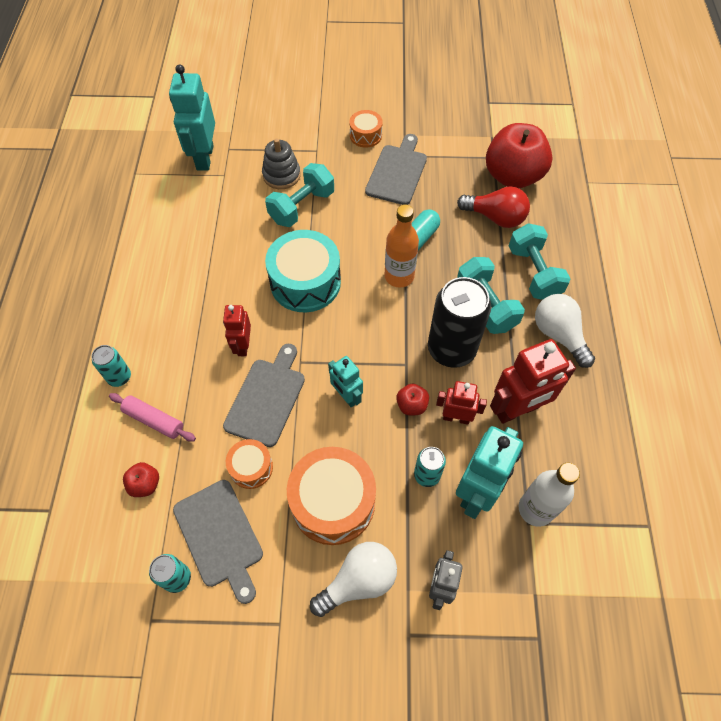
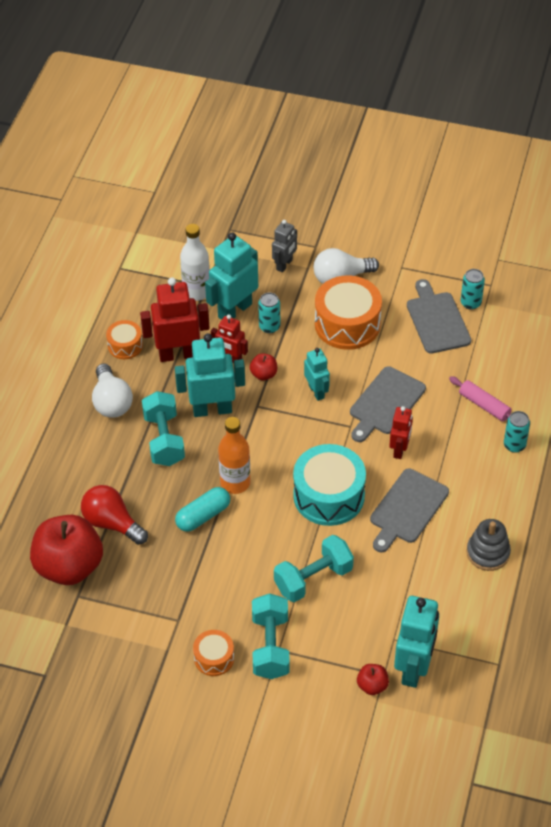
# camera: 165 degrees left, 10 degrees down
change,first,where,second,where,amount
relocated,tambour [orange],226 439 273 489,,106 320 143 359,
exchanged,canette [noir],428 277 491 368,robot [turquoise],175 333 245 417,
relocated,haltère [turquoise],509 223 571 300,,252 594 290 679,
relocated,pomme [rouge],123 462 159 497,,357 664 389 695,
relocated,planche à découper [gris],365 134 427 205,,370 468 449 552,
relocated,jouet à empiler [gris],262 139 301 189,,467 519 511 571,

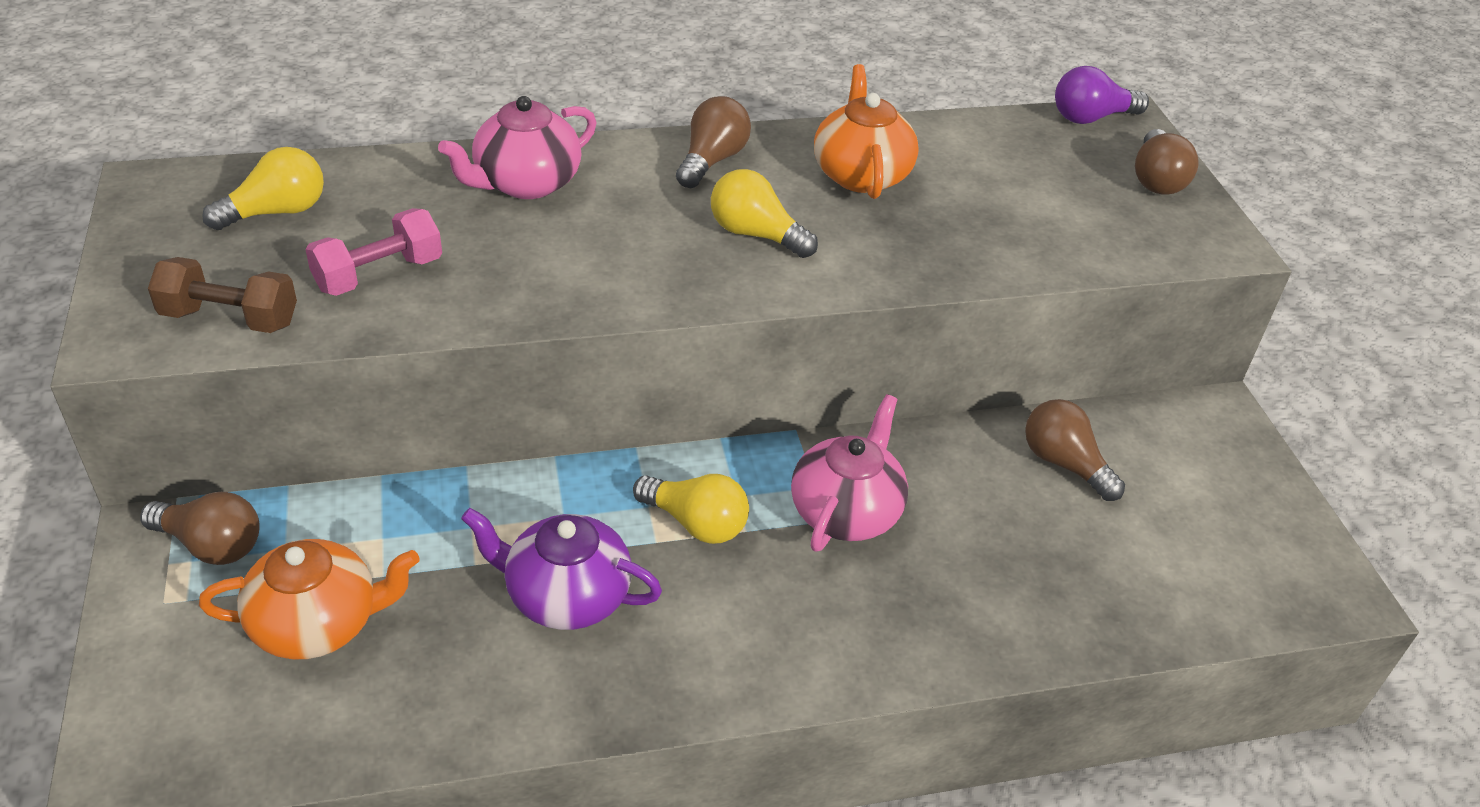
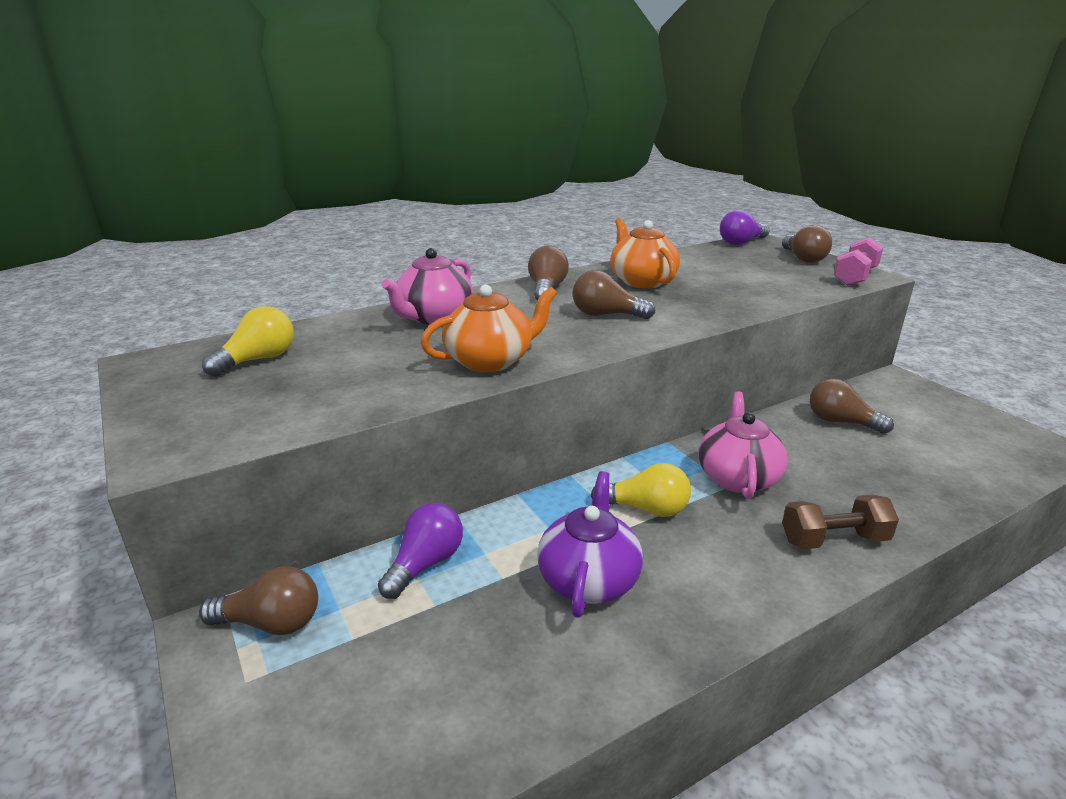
# camera: 15 degrees left, 15 degrees down
change,first,where,second,where,amount
appeared,,,ampoule [violet],378 503 463 599,
relocated,théière [orange],199 539 420 659,,421 285 557 372,
spun,théière [violet],461 508 662 630,,537 471 643 618,105 degrees clockwise
colour,ampoule [jaune],711 169 818 258,ampoule [marron],573 270 655 319,
relocated,haltère [marron],148 257 297 333,,782 495 899 549,
relocated,haltère [rose],305 208 442 296,,834 237 883 286,

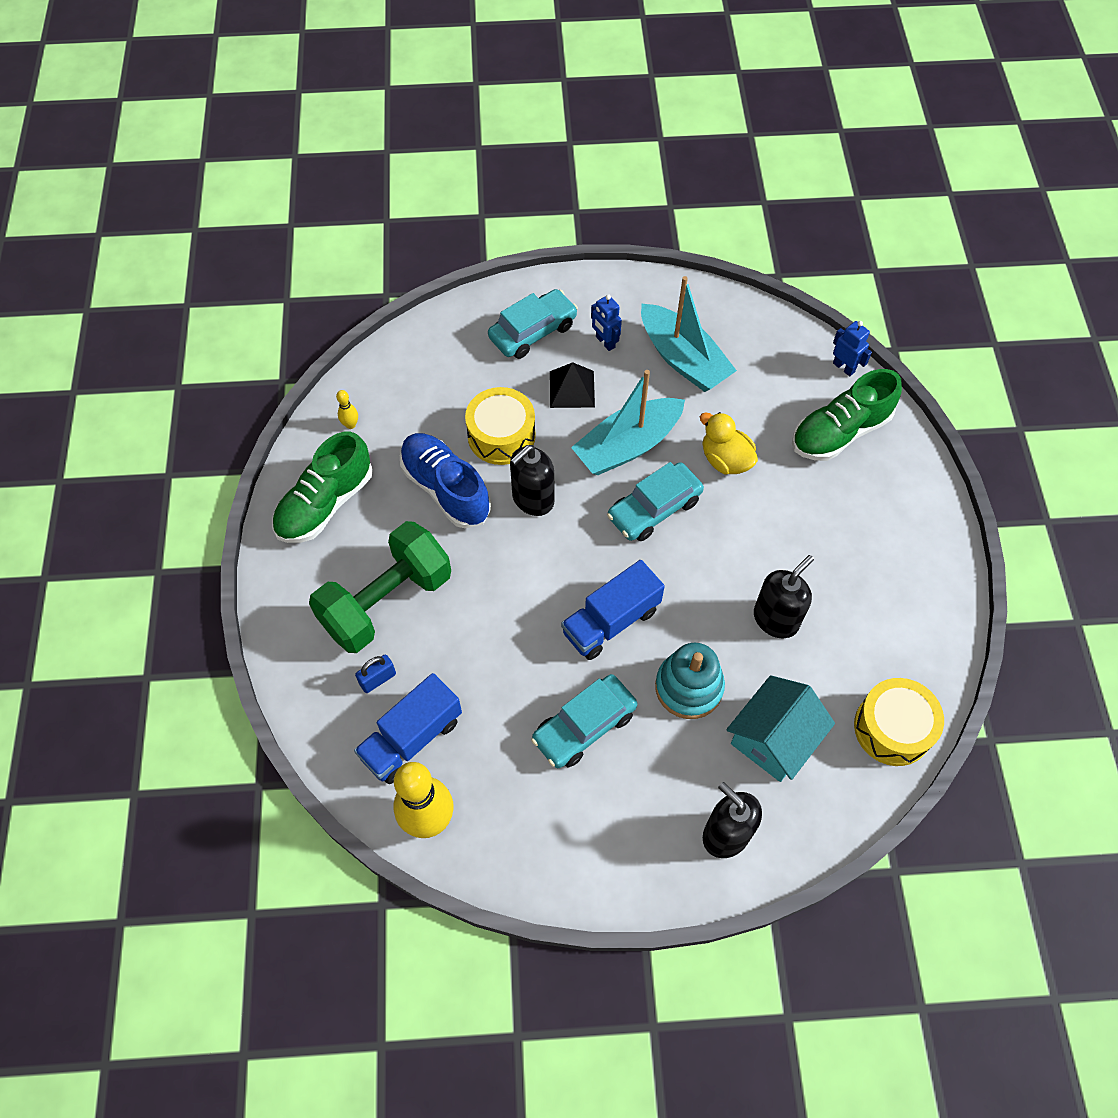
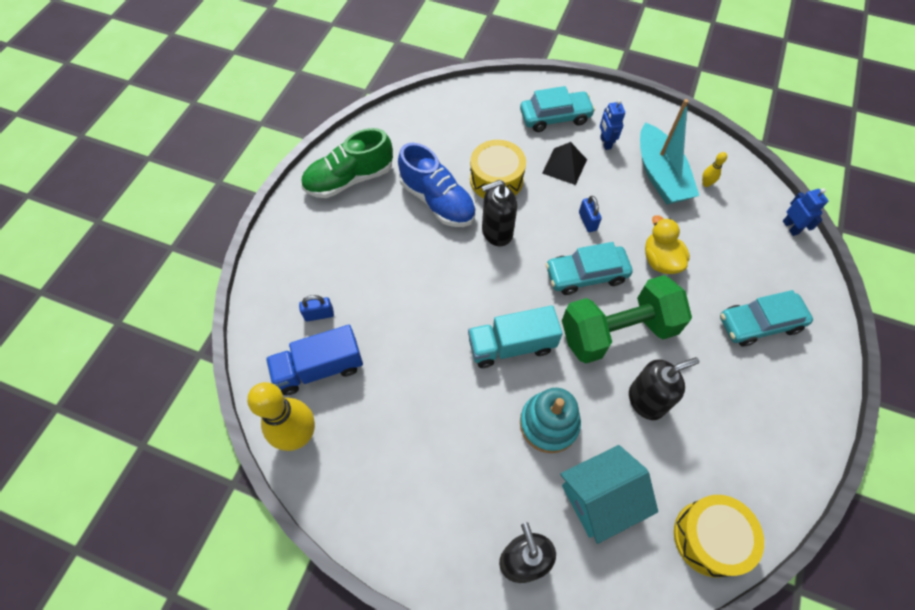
# camera: 25 degrees right, 0 degrees up
change,first,where,second,where,amount
spun,chaussure [bleu],400 433 491 528,,398 143 476 227,150 degrees clockwise
colour,camion [bleu],561 560 665 660,camion [turquoise],468 305 563 368,
relocated,haltère [vert],309 521 451 653,,562 275 692 364,
exchanged,bateau [turquoise],571 370 685 475,cadenas [bleu],579 196 602 232,
relocated,quille [jaune],336 390 358 429,,702 152 727 187,
relocated,voiture [turquoise],531 674 638 768,,720 290 813 346,
missing,chaussure [vert],792 369 902 461,,,

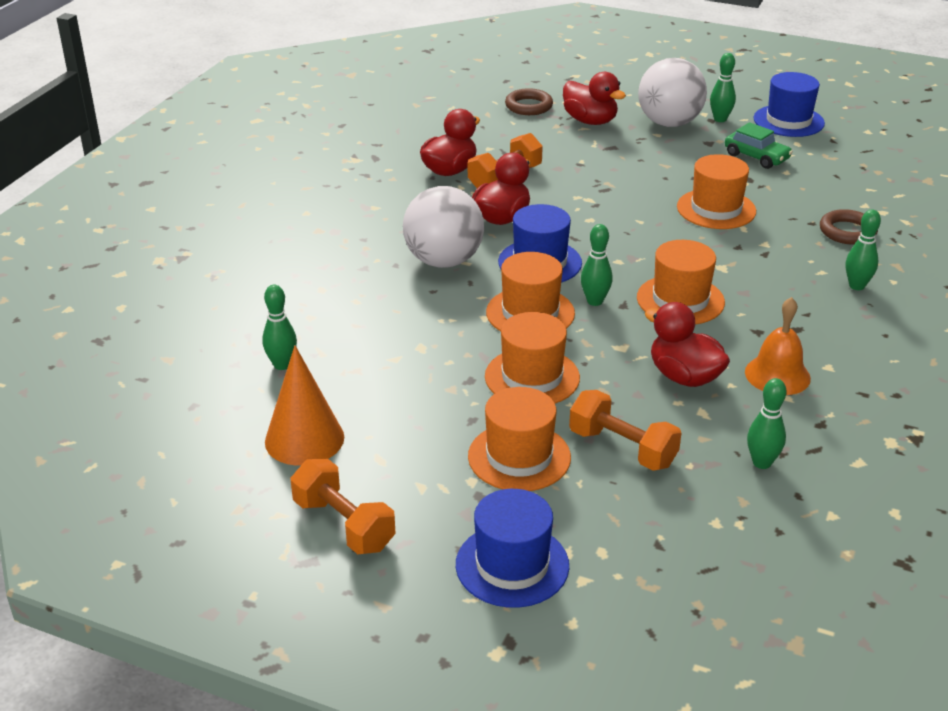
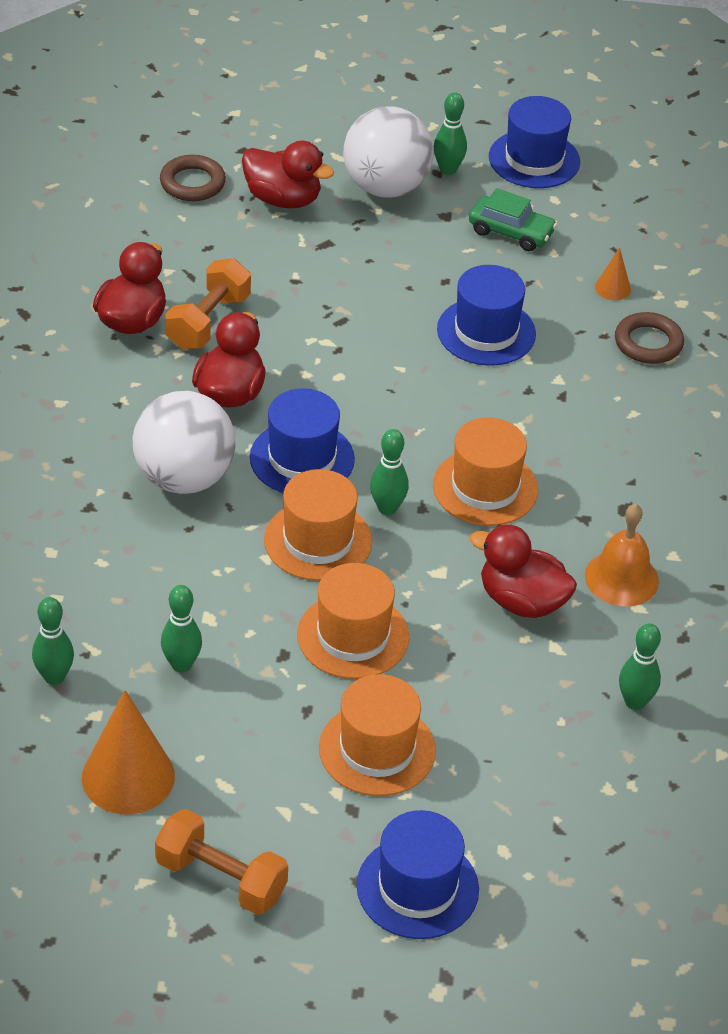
# camera: 20 degrees left, 10 degrees up
change,first,where,second,where,amount
relocated,quille [vert],846 209 881 290,,161 585 202 673,
colour,chapeau [orange],677 154 756 229,chapeau [bleu],437 265 536 366,
appeared,,,cône [orange],595 248 631 301,
missing,haltère [orange],569 390 681 471,,,

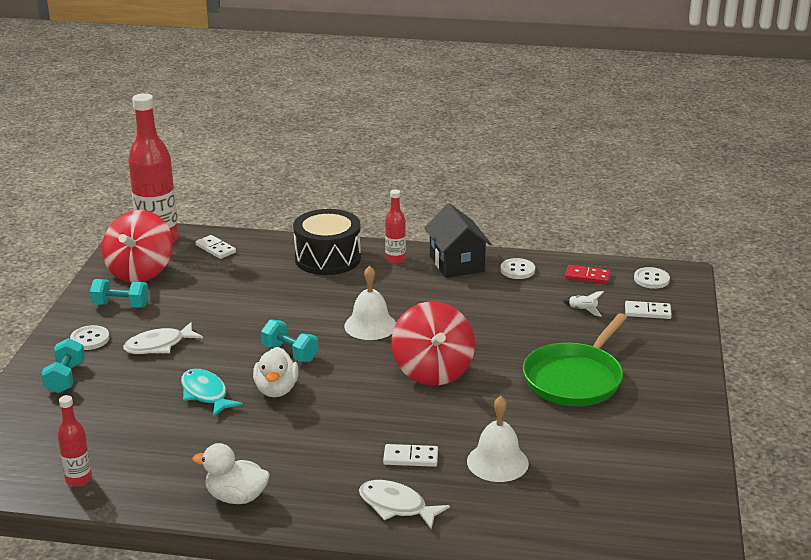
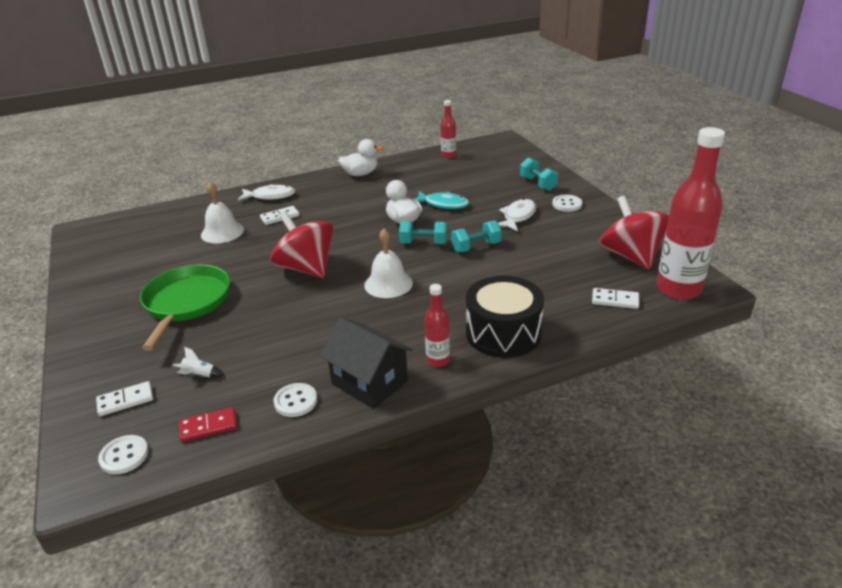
# camera: 150 degrees right, 5 degrees up
change,first,where,second,where,amount
relocated,haltère [turquoise],90 279 149 308,,451 220 502 252,

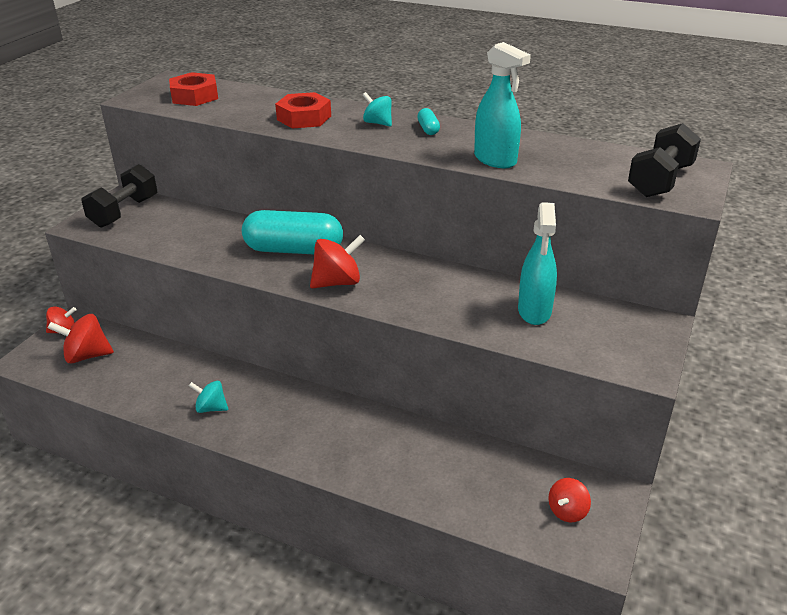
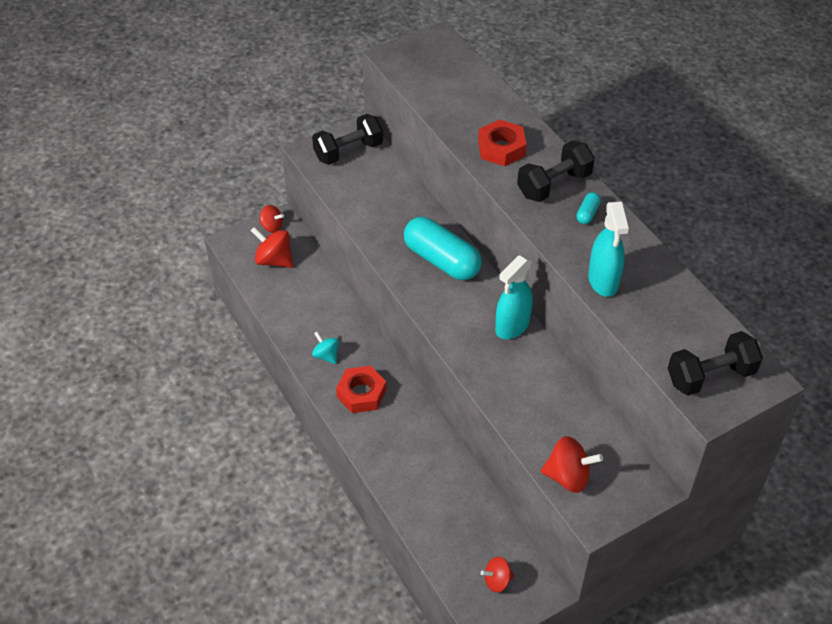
# camera: 35 degrees right, 15 degrees up
change,first,where,second,where,amount
relocated,écrou [rouge],169 72 218 106,,336 366 386 413,
relocated,vaporisateur [turquoise],518 202 557 325,,495 255 533 339,
exchanged,toupie [turquoise],363 92 392 126,haltère [noir],517 141 595 202,
relocated,toupie [rouge],310 235 365 288,,541 436 603 493,

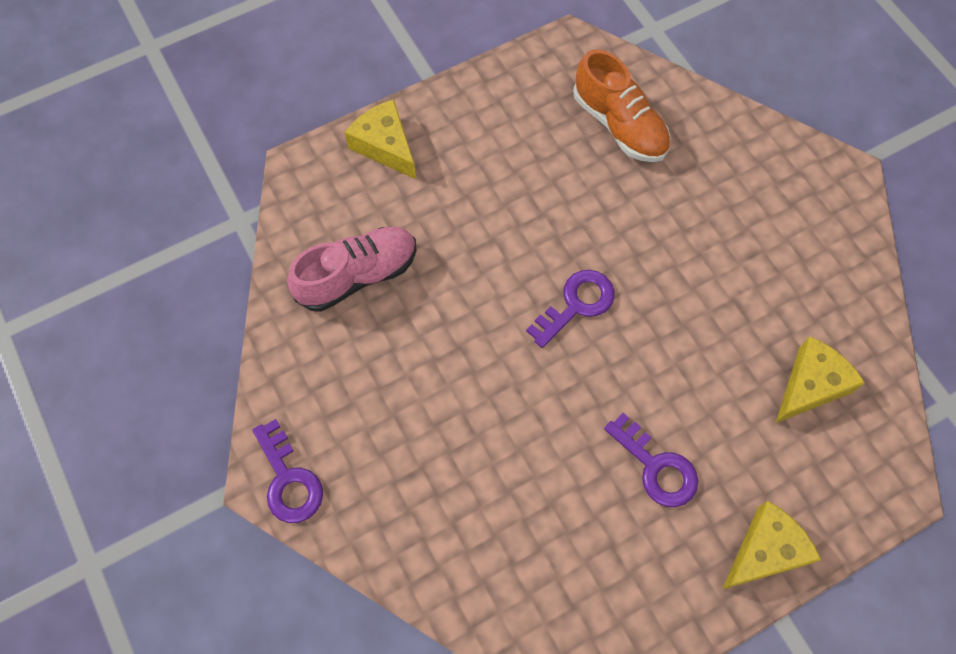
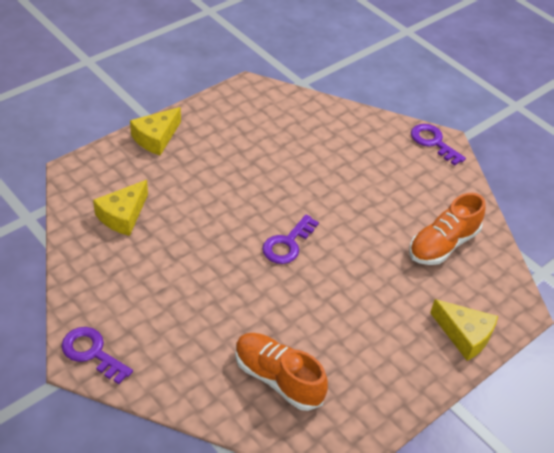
# camera: 165 degrees right, 20 degrees down
change,first,where,second,where,amount
relocated,clé [violet],604 413 698 507,,61 327 133 384,
colour,chaussure [rose],287 227 416 312,chaussure [orange],409 193 486 265,

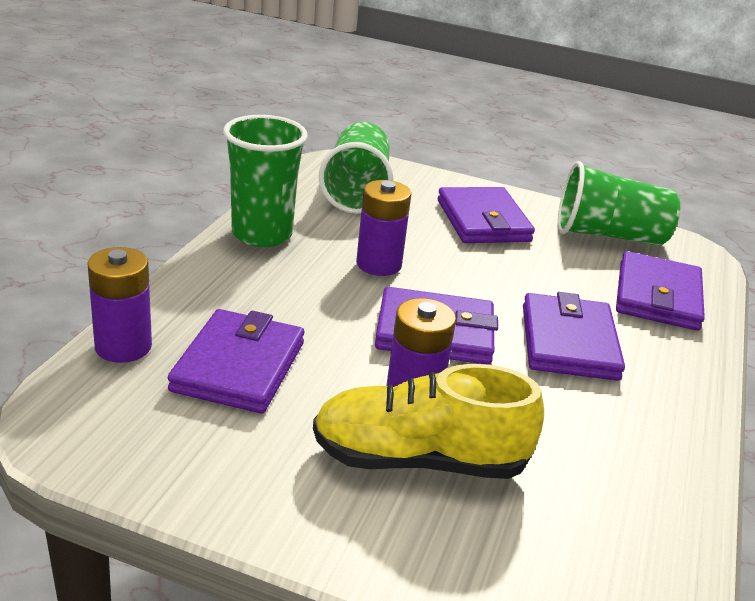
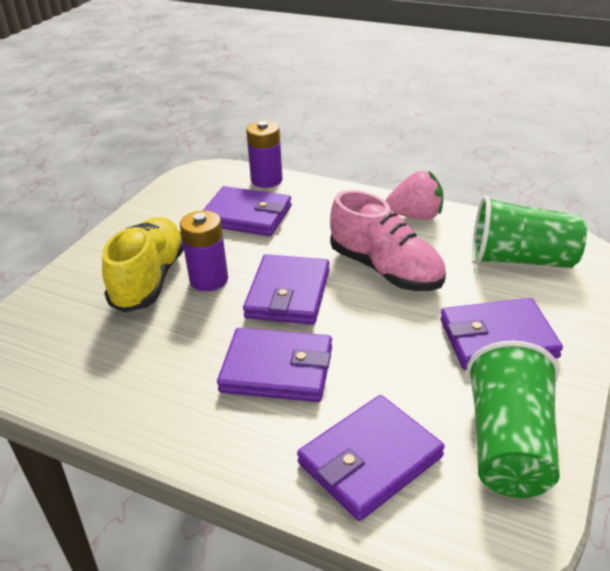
# camera: 100 degrees right, 5 degrees up
change,first,where,second,where,amount
spun,portefeuille [violet],616 251 705 331,,297 395 445 521,60 degrees counterclockwise
exchanged,pile [violet],356 180 411 276,chaussure [rose],330 190 446 291,
exchanged,gobelet [vert],223 115 308 247,fraise [rose],385 171 443 220,

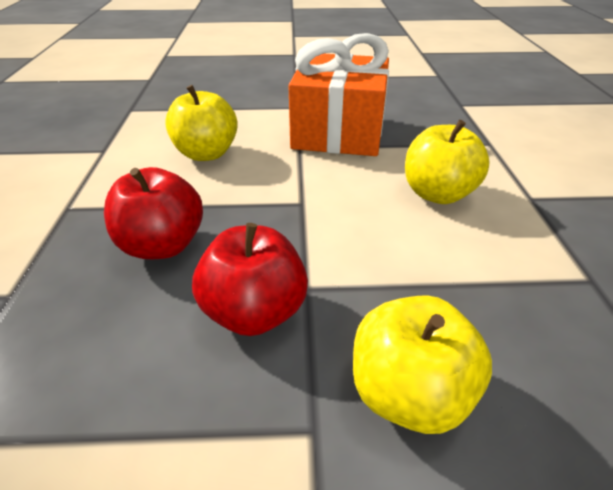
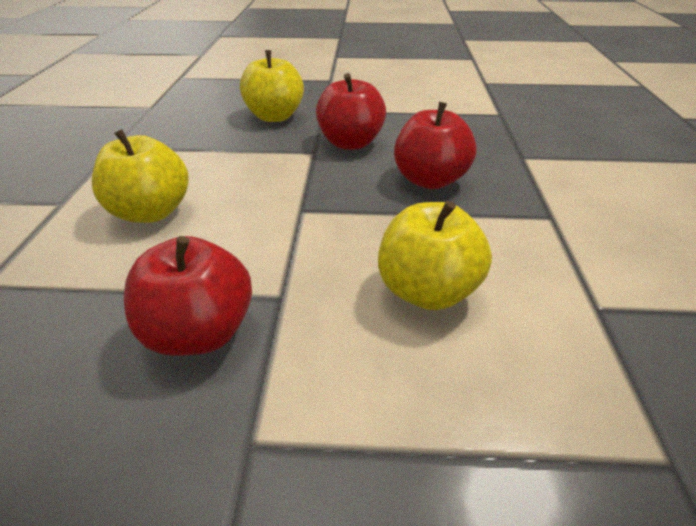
# camera: 175 degrees left, 0 degrees up
change,first,where,second,where,amount
exchanged,cadeau [orange],289 33 389 156,pomme [rouge],124 236 252 356,

